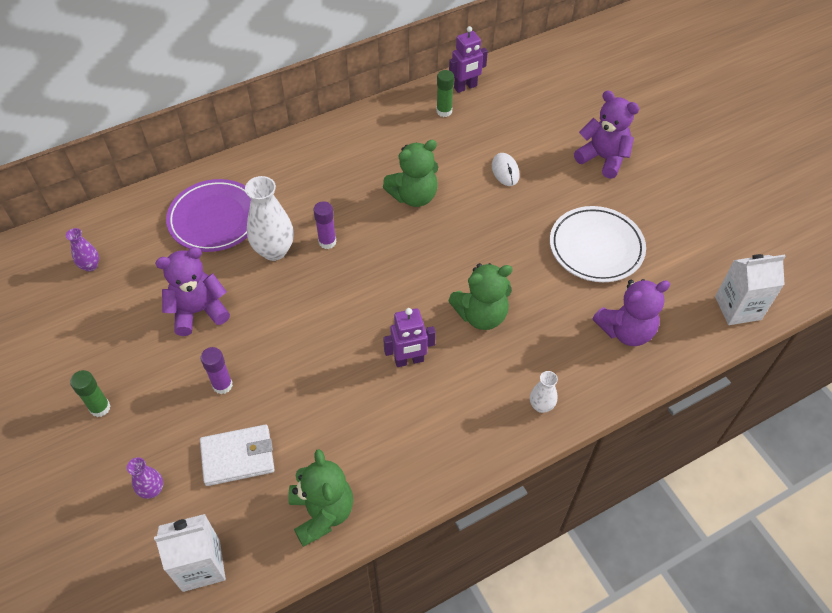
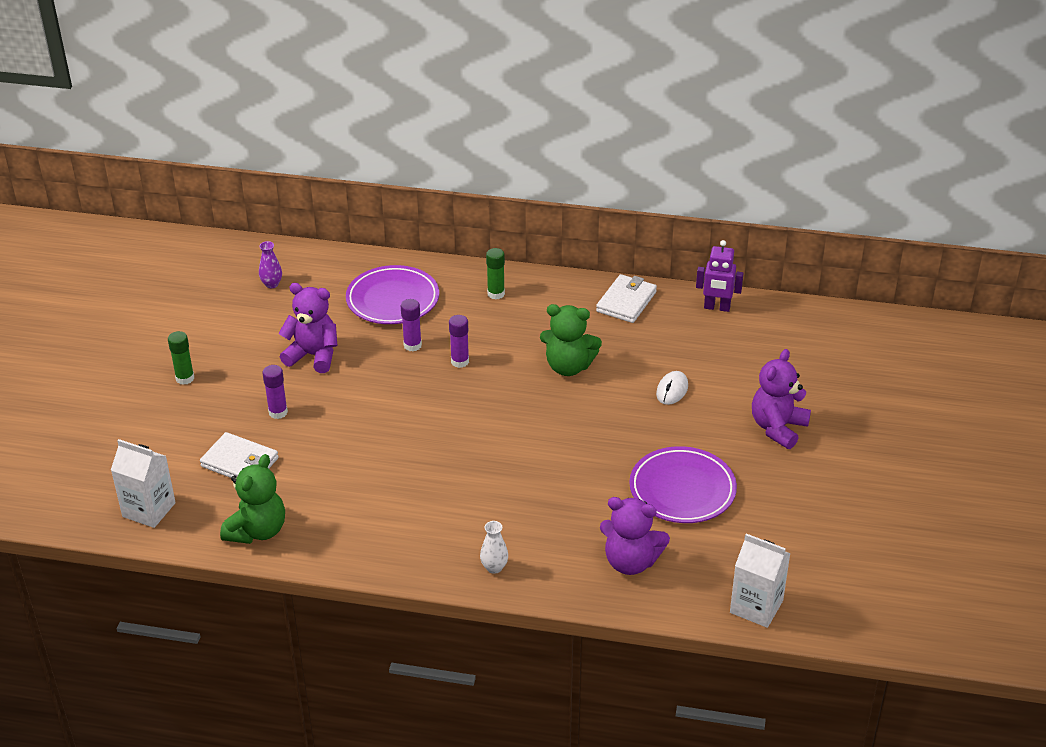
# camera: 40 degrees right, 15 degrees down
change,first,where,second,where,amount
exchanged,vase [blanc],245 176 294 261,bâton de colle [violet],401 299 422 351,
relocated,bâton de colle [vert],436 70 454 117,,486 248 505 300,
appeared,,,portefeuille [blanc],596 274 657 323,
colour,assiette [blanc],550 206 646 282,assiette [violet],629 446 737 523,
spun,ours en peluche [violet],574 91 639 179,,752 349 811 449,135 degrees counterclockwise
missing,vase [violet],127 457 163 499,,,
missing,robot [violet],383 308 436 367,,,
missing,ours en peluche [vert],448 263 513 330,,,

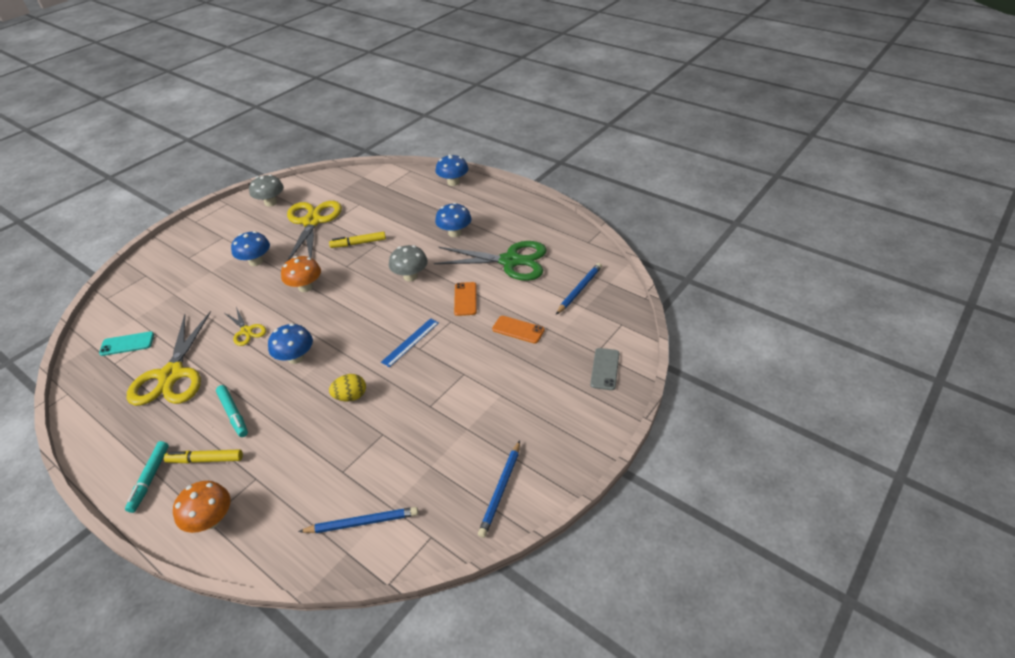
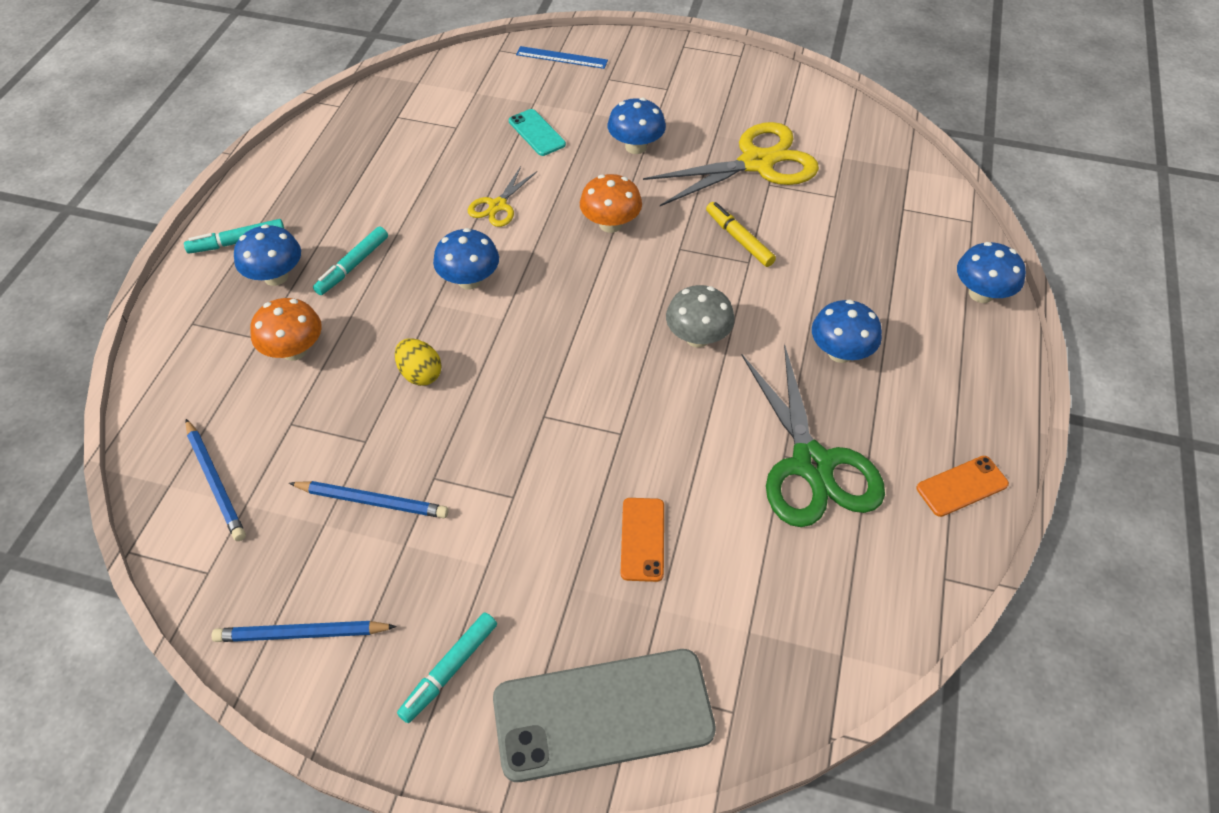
# camera: 65 degrees right, 10 degrees up
change,first,where,second,where,amount
exchanged,feutre [jaune],164 449 243 463,champignon [bleu],234 224 301 286,
relocated,champignon [orange],173 481 230 533,,250 298 322 361,
relocated,crayon [bleu],556 263 602 314,,289 481 449 518,
appeared,,,feutre [turquoise],397 613 497 723,
size,téléphone [gris],590 348 619 390,,493 649 716 782,x2.09
relocated,téléphone [turquoise],99 331 154 356,,509 109 566 156,
relocated,règle [bleu],381 318 439 367,,516 46 608 69,
relocated,téléphone [orange],454 282 477 316,,917 456 1009 517,
missing,ciseaux [jaune],127 311 211 406,,,
missing,champignon [gris],249 174 284 207,,,

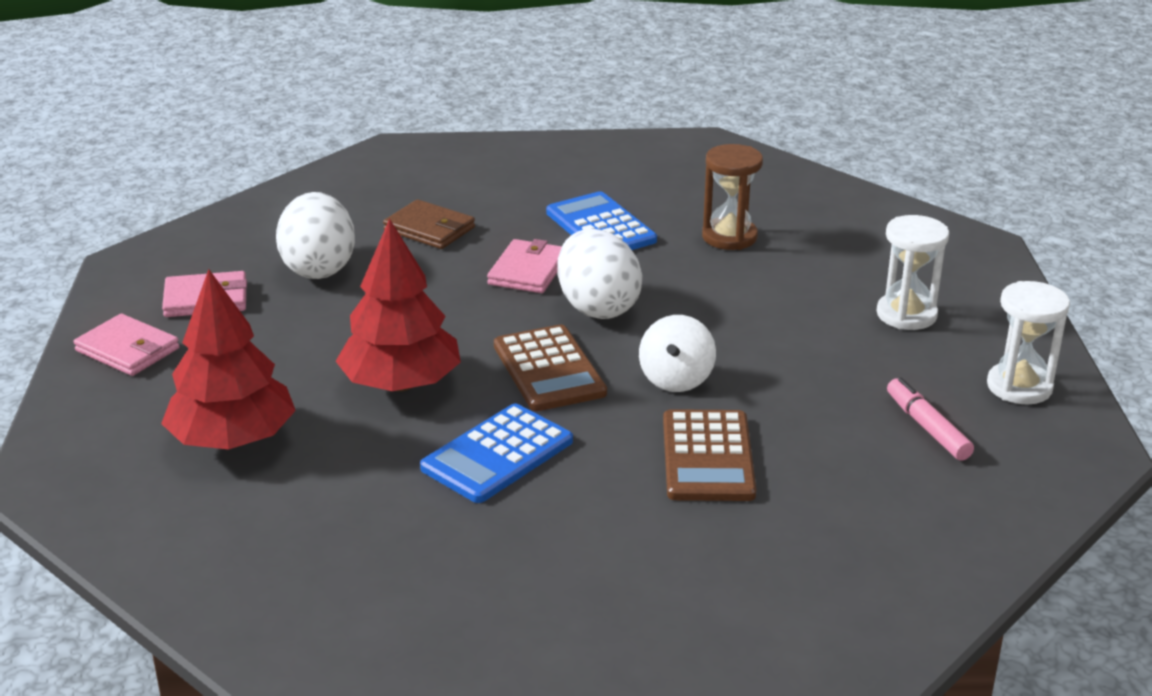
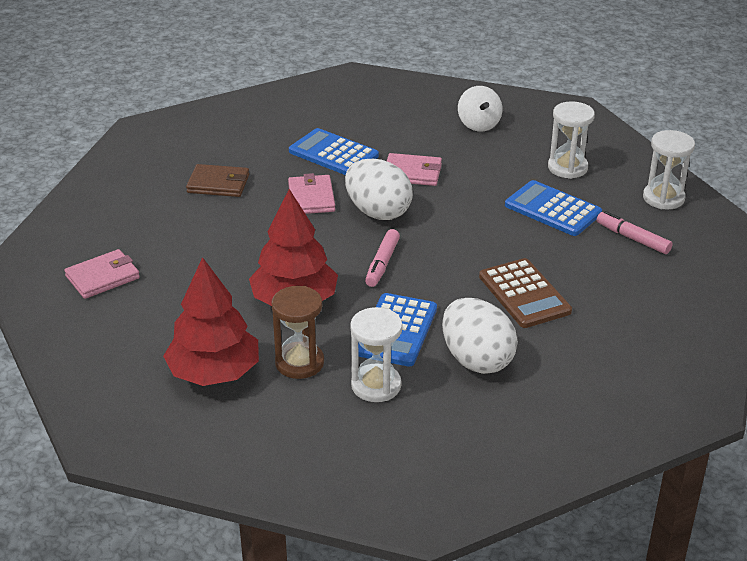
# camera: 25 degrees left, 5 degrees up
change,first,where,second,where,amount
relocated,sablier [marron],702 144 763 250,,271 286 324 379,
appeared,,,sablier [blanc],350 307 403 402,
exchanged,calculatrice [marron],494 325 607 411,feutre [rose],365 229 400 287,
relocated,portefeuille [rose],74 314 179 376,,387 153 442 186,
relocated,œuf [blanc],276 192 355 279,,442 298 518 374,
relocated,toupie [blanc],639 315 716 392,,458 86 502 132,
appeared,,,calculatrice [bleu],505 180 602 236,

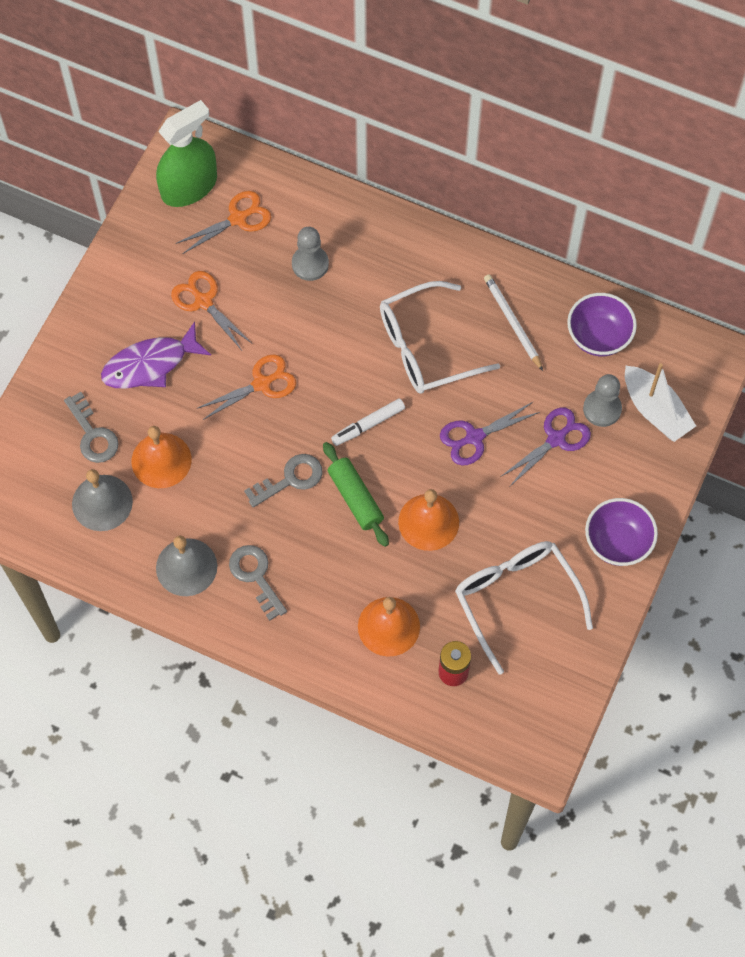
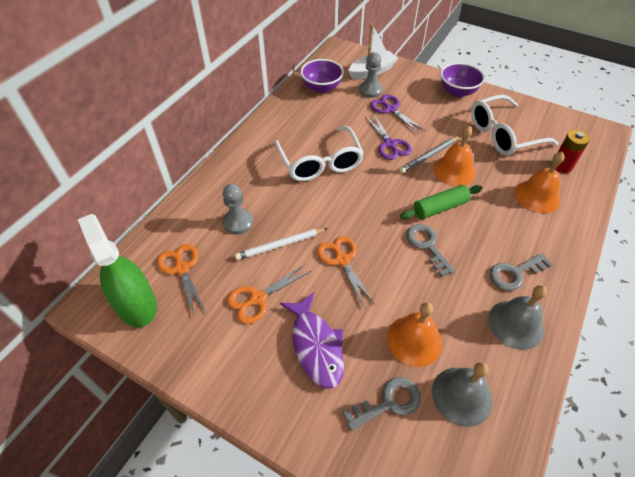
# camera: 85 degrees left, 15 degrees down
change,first,where,second,where,amount
relocated,crayon [blanc],484 274 543 371,,235 228 328 260,
appeared,,,crayon [gris],399 136 460 173,
missing,feutre [blanc],331 398 405 446,,,

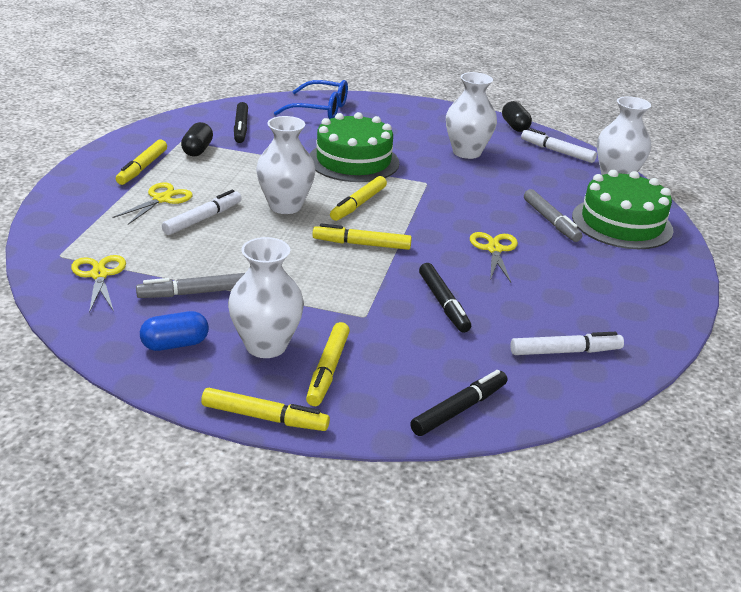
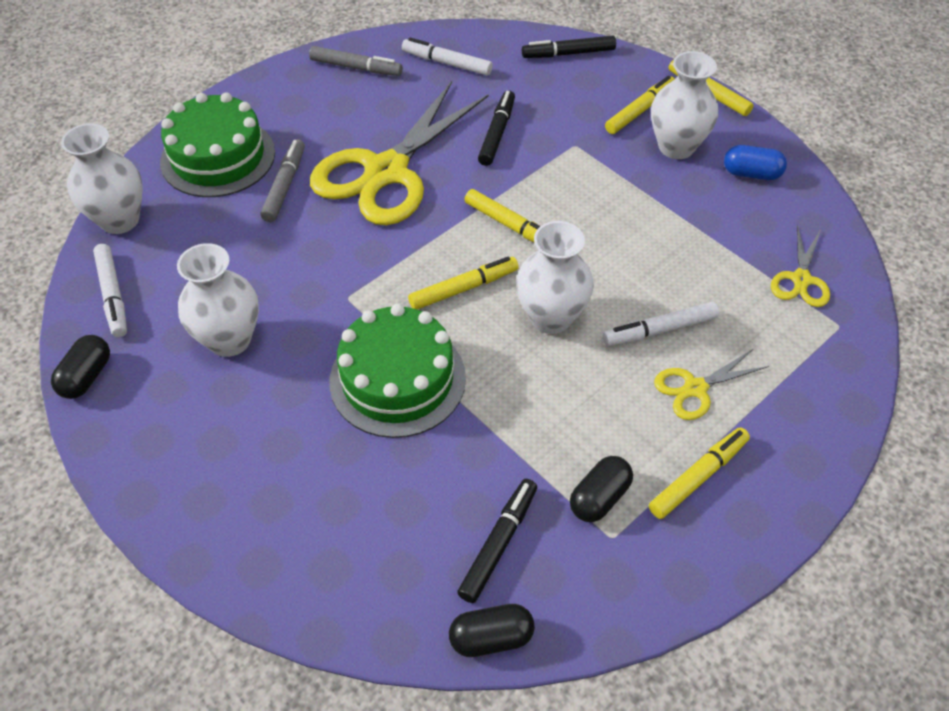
# camera: 145 degrees left, 20 degrees up
change,first,where,second,where,amount
relocated,feutre [gris],136 273 245 298,,309 46 403 76,
size,ciseaux [jaune],470 232 518 282,,310 81 489 225,x2.22
appeared,,,gélule [noir],449 604 535 657,
missing,lunettes [bleu],274 80 348 119,,,

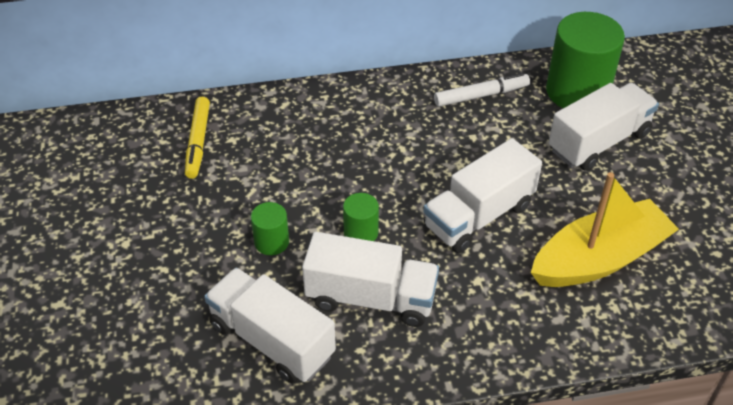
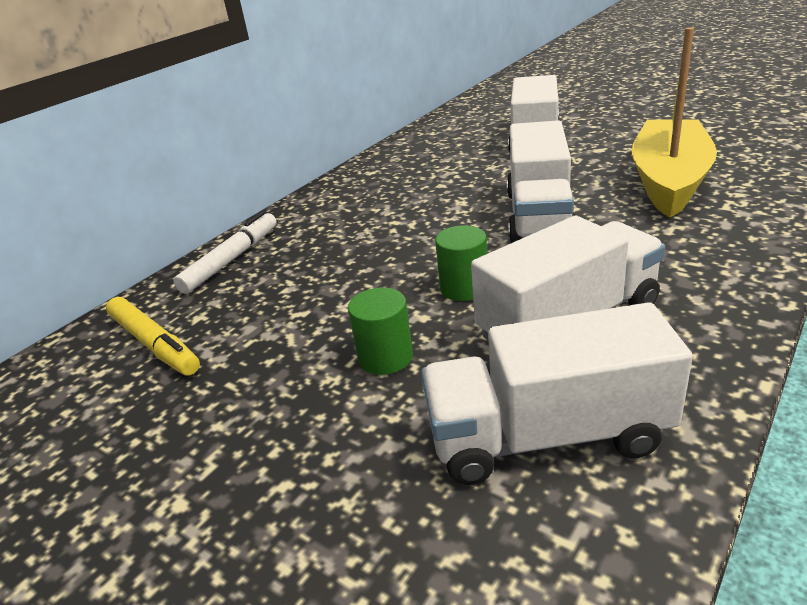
# camera: 40 degrees left, 15 degrees down
change,first,where,second,where,amount
relocated,feutre [blanc],434 73 530 107,,173 211 277 294,
missing,cylindre [vert],546 12 625 108,,,

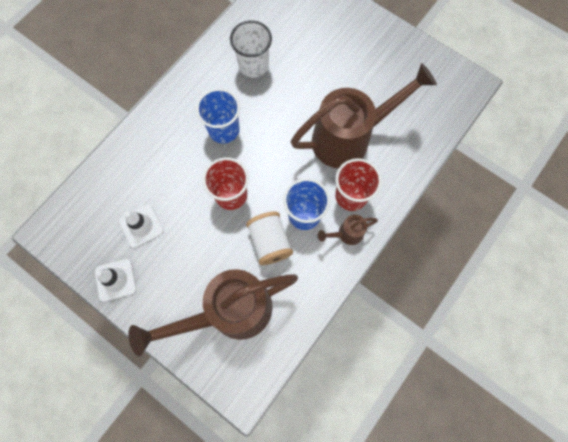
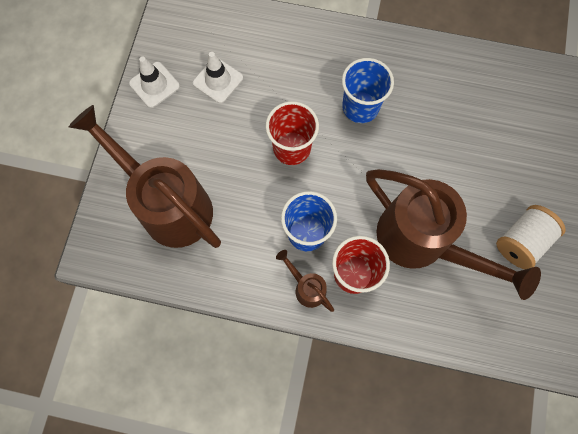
# camera: 65 degrees right, 0 degrees up
change,first,where,second,where,amount
relocated,bobine [blanc],246 212 293 265,,496 205 566 269,
missing,gobelet [blanc],230 20 272 78,,,

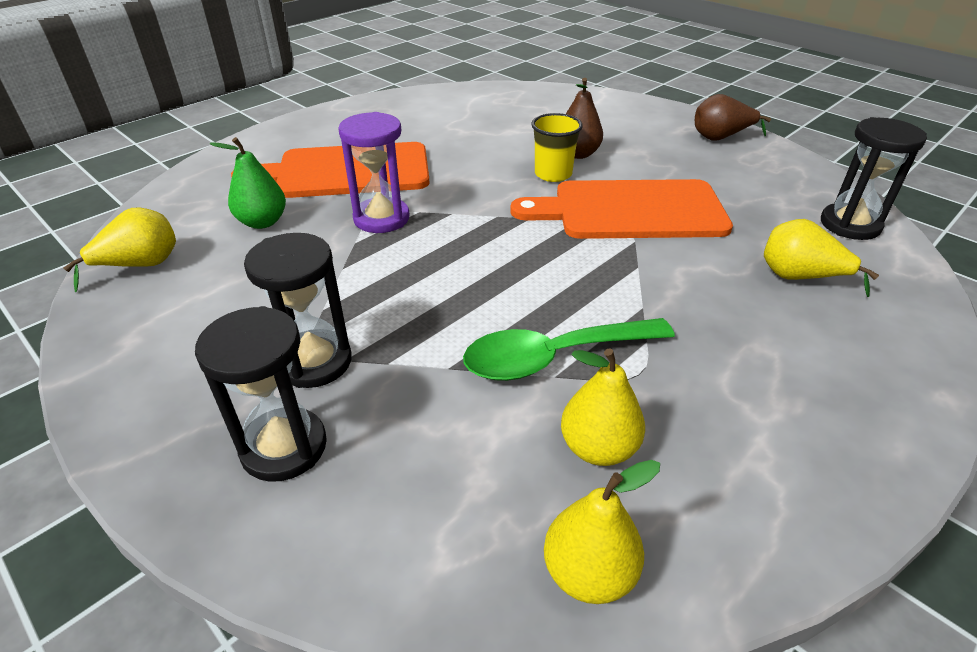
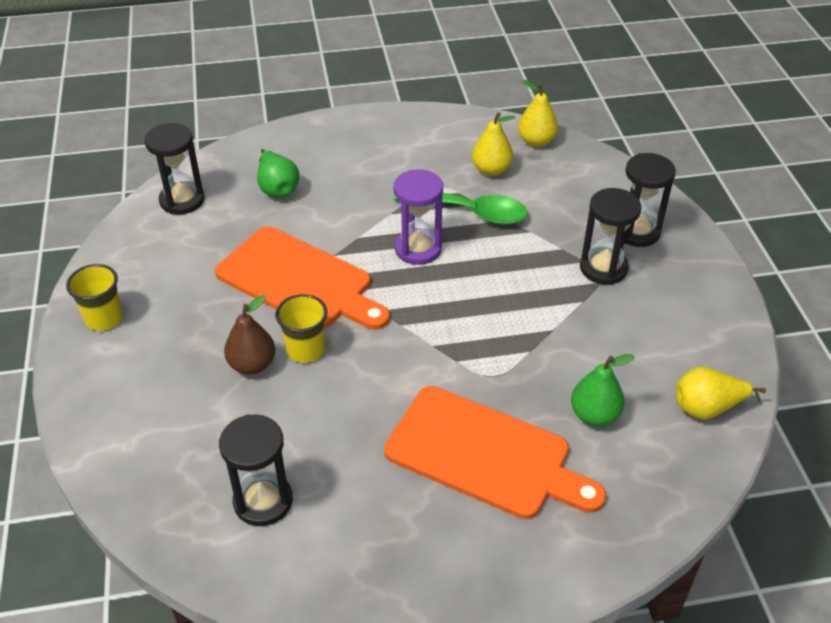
# camera: 145 degrees left, 5 degrees up
change,first,where,second,where,amount
exchanged,poire [marron],695 94 771 141,gobelet [jaune],66 264 123 331,
appeared,,,sablier [noir],219 414 293 526,
colour,poire [jaune],764 219 879 297,poire [vert],257 149 299 198,
relocated,sablier [violet],338 112 410 233,,394 169 443 265,

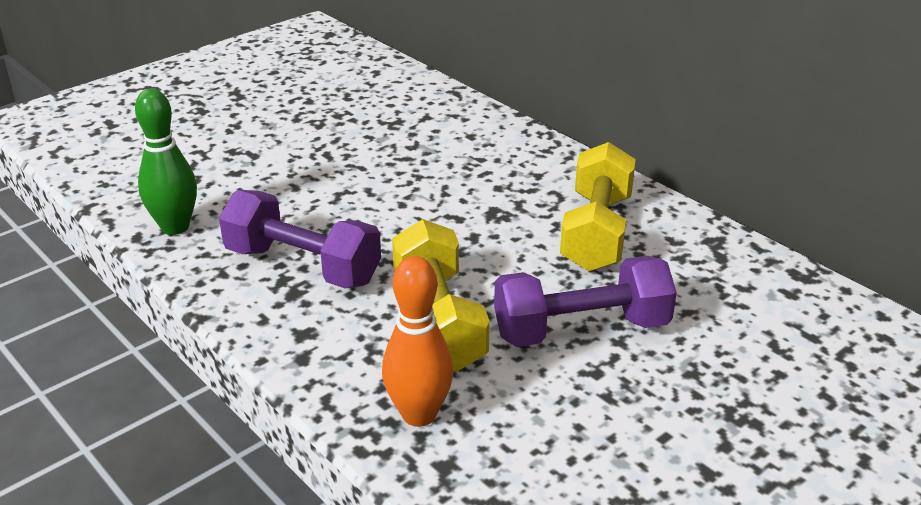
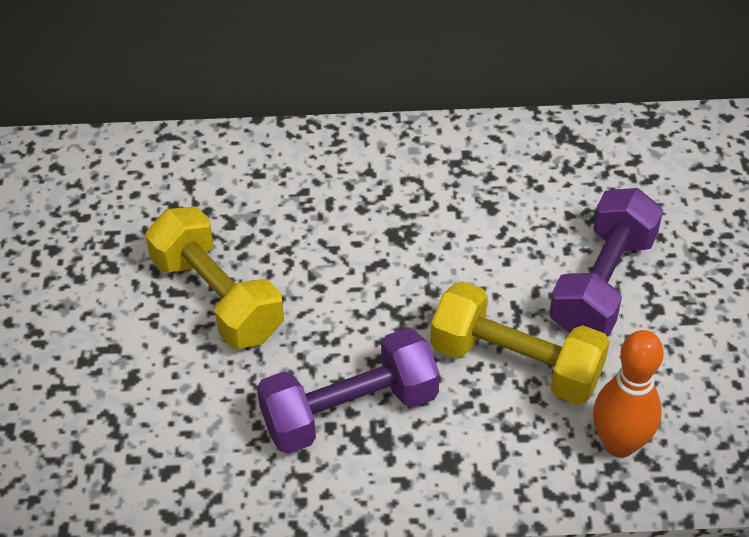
# camera: 50 degrees left, 15 degrees up
change,first,where,second,where,amount
relocated,haltère [jaune],560 142 636 271,,145 207 284 349,
missing,quille [vert],135 89 197 235,,,

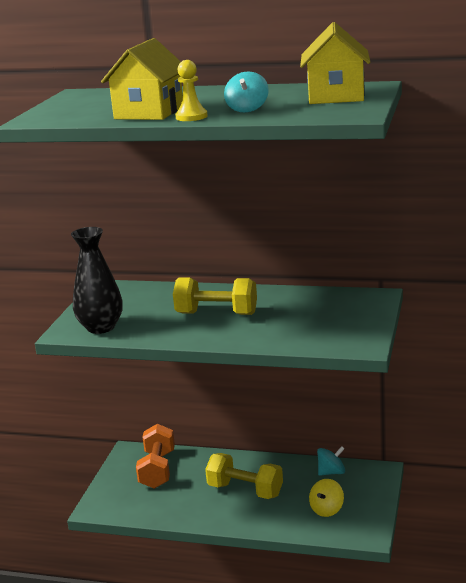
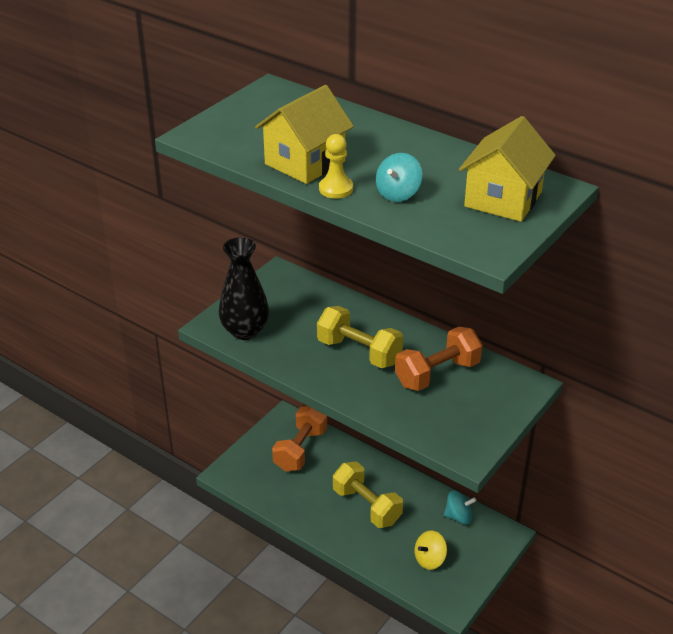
# camera: 20 degrees right, 15 degrees up
change,first,where,second,where,amount
appeared,,,haltère [orange],395 327 483 391,

